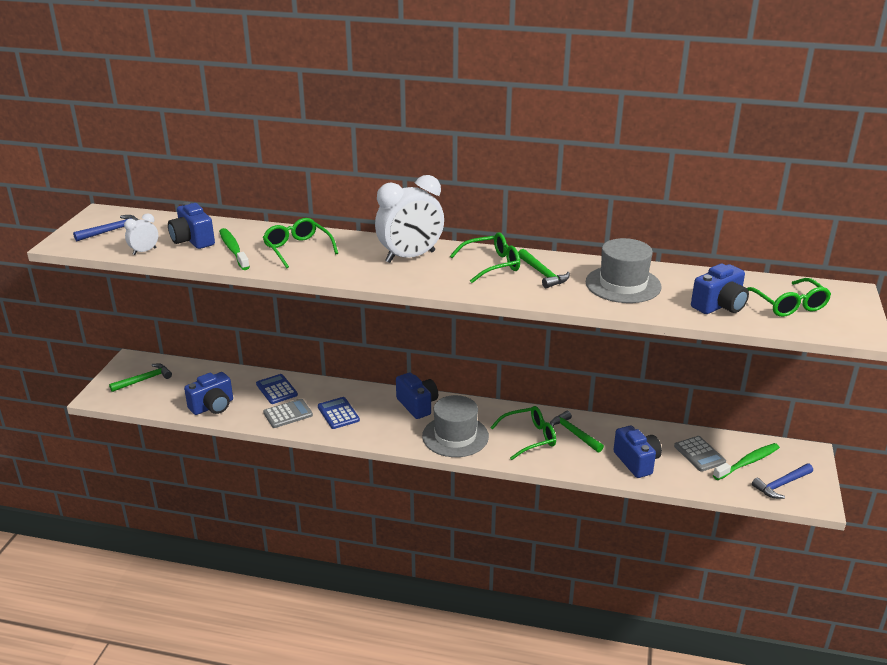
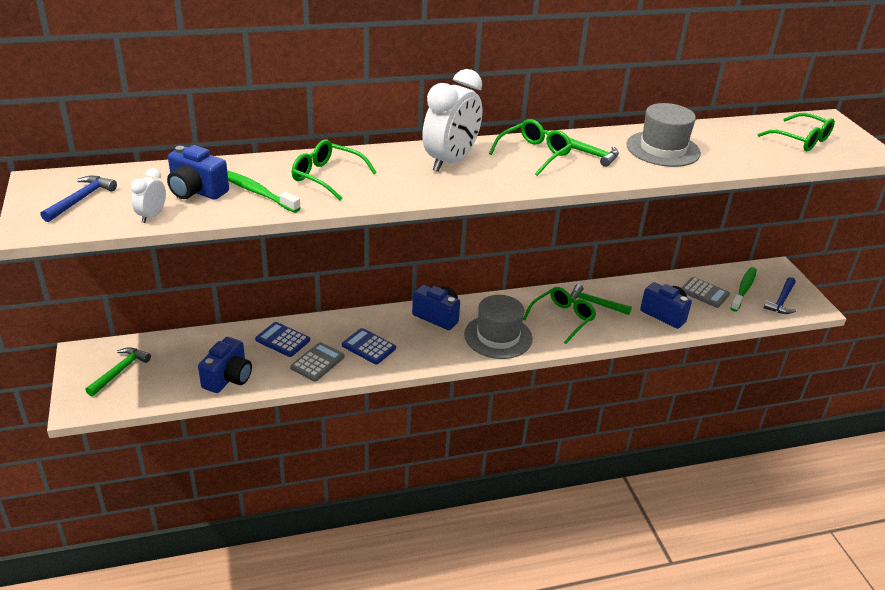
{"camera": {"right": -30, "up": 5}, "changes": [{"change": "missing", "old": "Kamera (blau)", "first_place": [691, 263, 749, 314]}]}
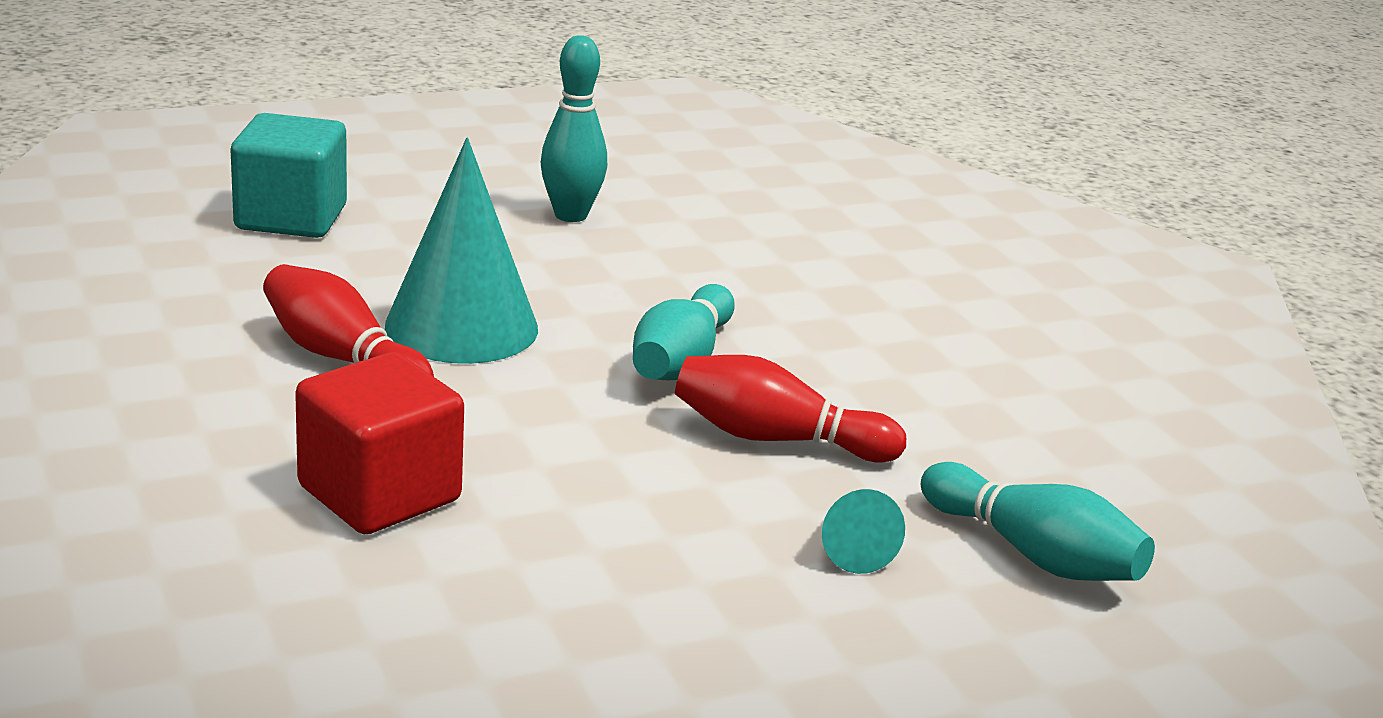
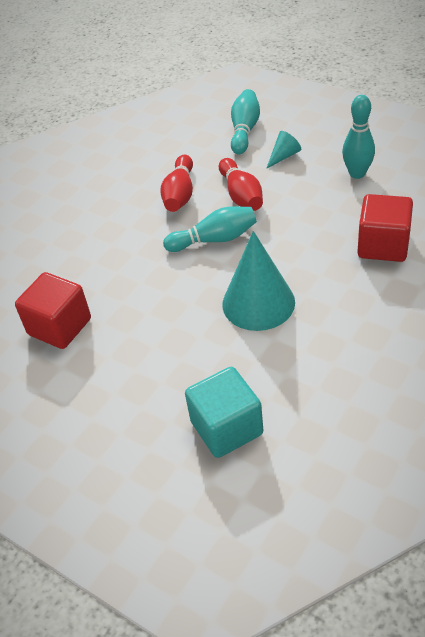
{"camera": {"right": -115, "up": 20}, "changes": [{"change": "appeared", "new": "Kubus (rot)", "second_place": [15, 272, 91, 349]}, {"change": "relocated", "old": "Bowlingkegel (rot)", "first_place": [263, 264, 434, 377], "second_place": [161, 155, 193, 212]}, {"change": "relocated", "old": "Bowlingkegel (türkis)", "first_place": [540, 35, 607, 222], "second_place": [342, 95, 375, 179]}]}
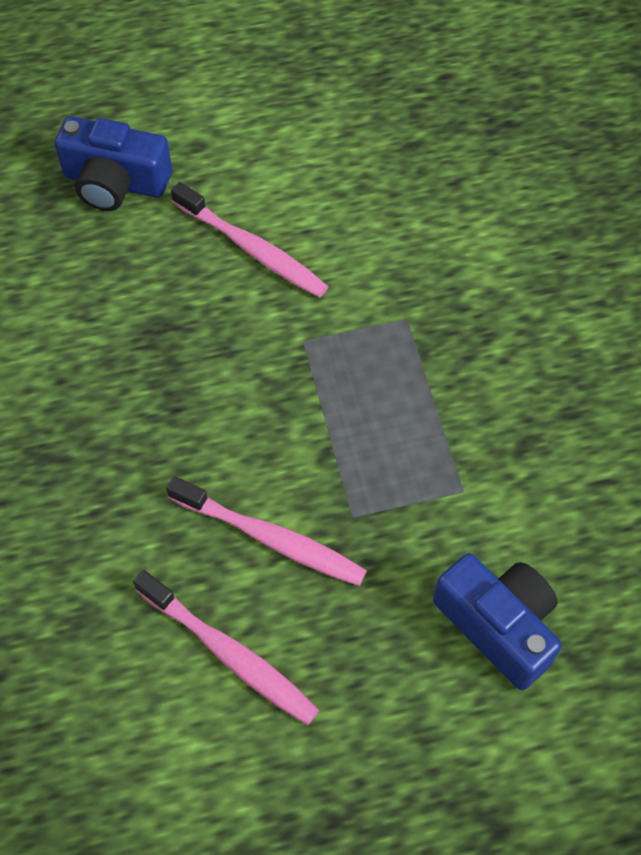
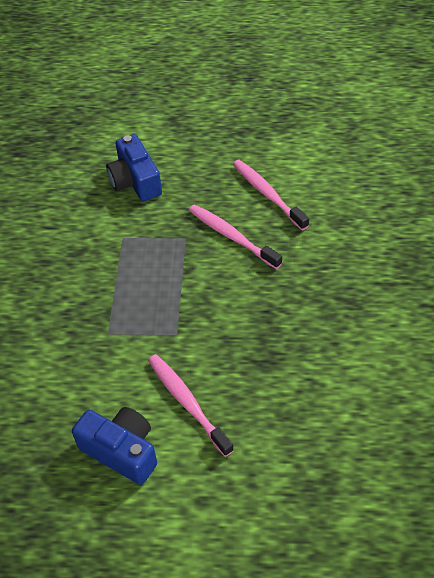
{"camera": {"right": -160, "up": -10}, "changes": [{"change": "relocated", "old": "Kamera (blau)", "first_place": [55, 116, 172, 211], "second_place": [72, 407, 157, 485]}]}
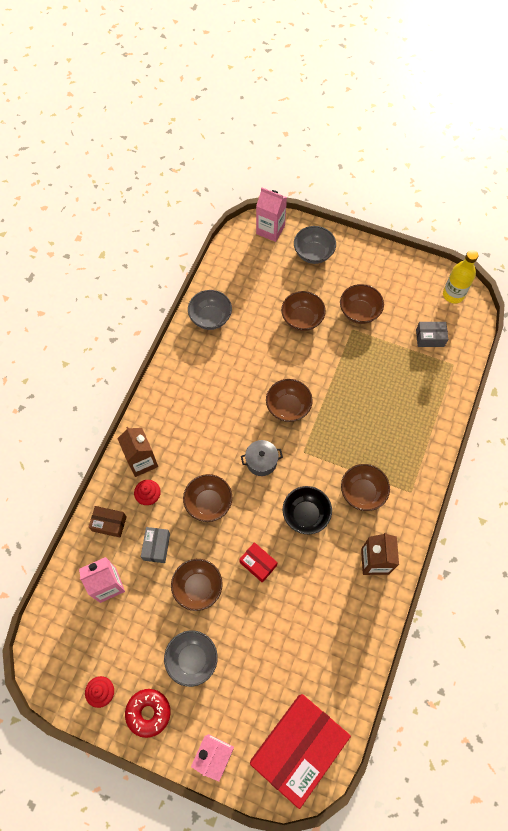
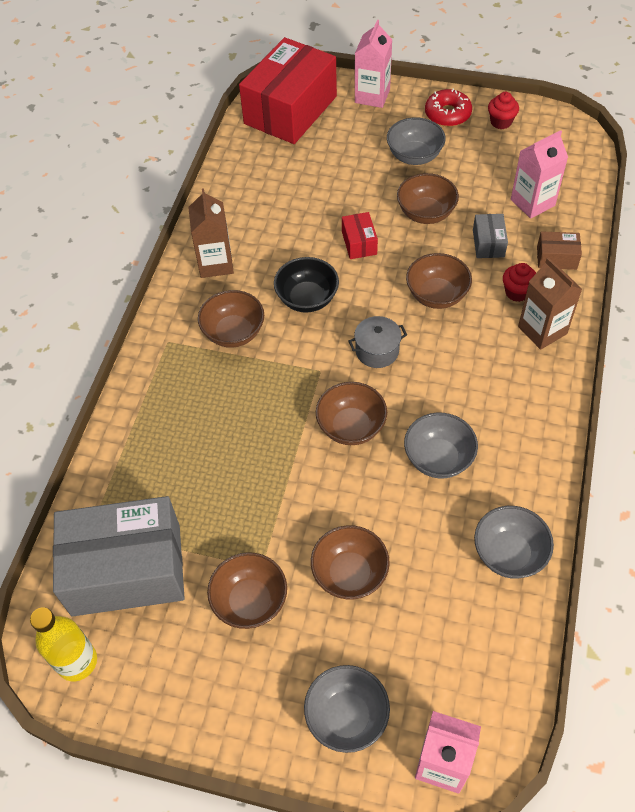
{"camera": {"right": 175, "up": -10}, "changes": [{"change": "size", "old": "Schachtel (grau)", "first_place": [416, 322, 448, 347], "second_place": [53, 496, 185, 617], "factor": 2.4}, {"change": "spun", "old": "Schachtel (rot)", "first_place": [239, 542, 278, 583], "second_place": [342, 212, 378, 259], "degrees": 45}, {"change": "appeared", "new": "Schüssel (grau)", "second_place": [404, 413, 478, 478]}]}
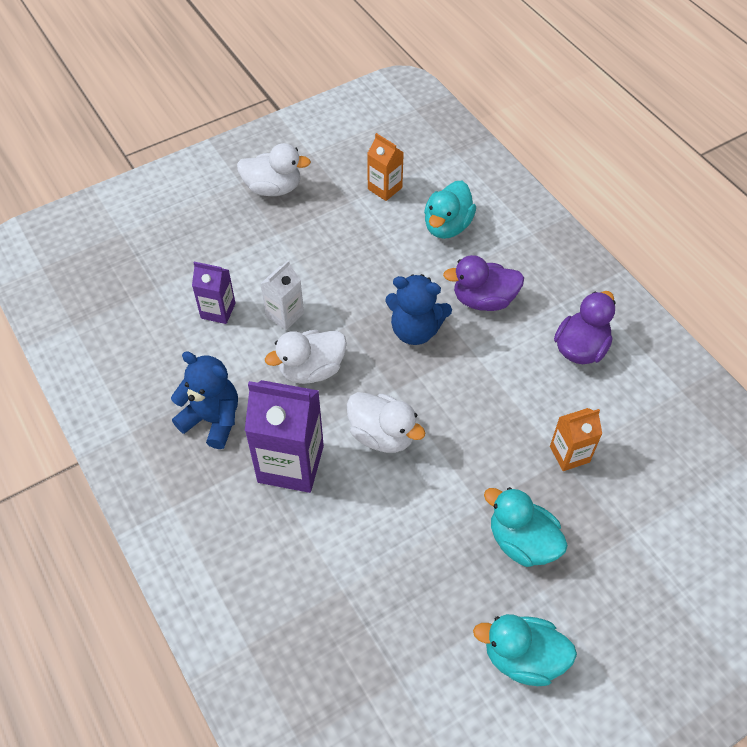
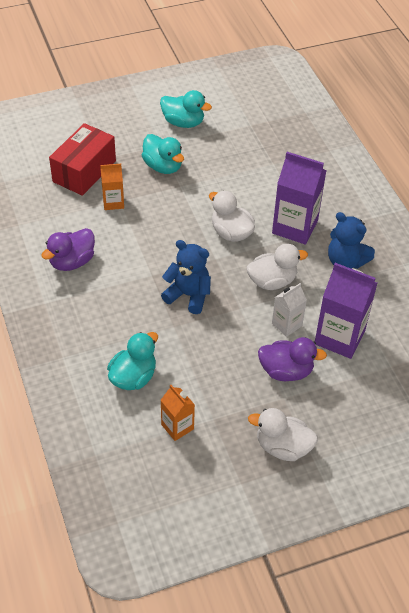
{"camera": {"right": -170, "up": -5}, "changes": [{"change": "appeared", "new": "Schachtel (rot)", "second_place": [49, 123, 116, 196]}, {"change": "relocated", "old": "Ente (lila)", "first_place": [443, 255, 524, 311], "second_place": [258, 337, 327, 381]}, {"change": "size", "old": "Getränkekarton (lila)", "first_place": [192, 262, 236, 324], "second_place": [315, 263, 377, 359], "factor": 1.79}]}
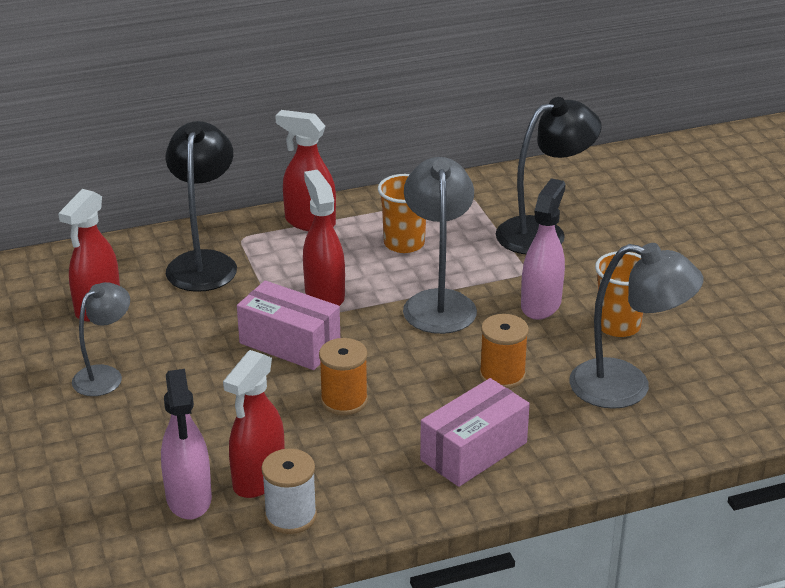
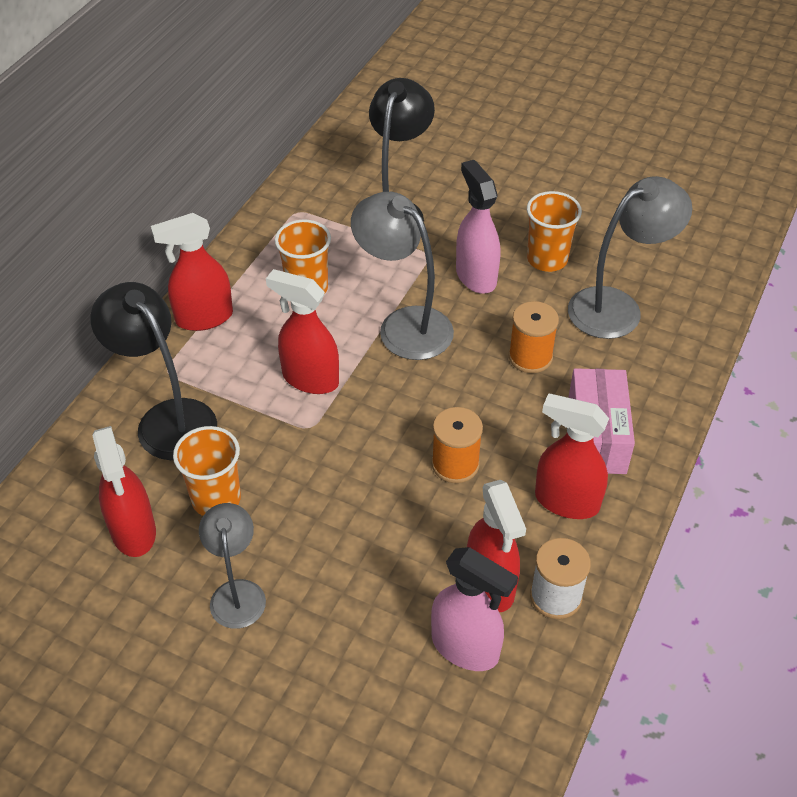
{"camera": {"right": -45, "up": 15}, "changes": [{"change": "appeared", "new": "Becher (orange)", "second_place": [173, 426, 241, 516]}, {"change": "appeared", "new": "Sprühflasche (rot)", "second_place": [535, 393, 609, 519]}, {"change": "missing", "old": "Schachtel (rosa)", "first_place": [237, 280, 340, 370]}]}
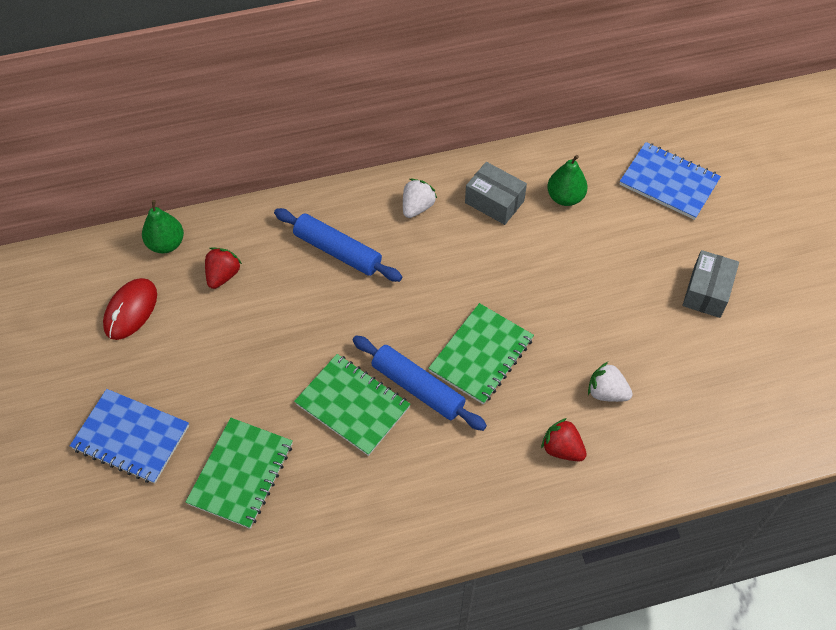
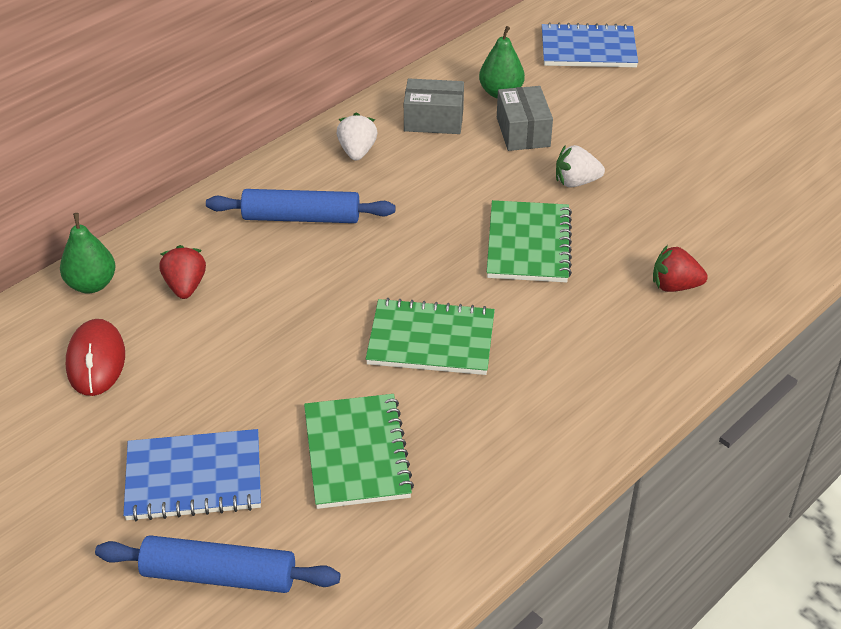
{"camera": {"right": -30, "up": -15}, "changes": [{"change": "relocated", "old": "Nudelholz (blau)", "first_place": [353, 336, 487, 431], "second_place": [95, 535, 340, 593]}, {"change": "relocated", "old": "Schachtel (grau)", "first_place": [683, 250, 739, 318], "second_place": [497, 86, 553, 151]}, {"change": "relocated", "old": "Erdbeere (weiß)", "first_place": [588, 362, 632, 402], "second_place": [556, 145, 605, 188]}]}
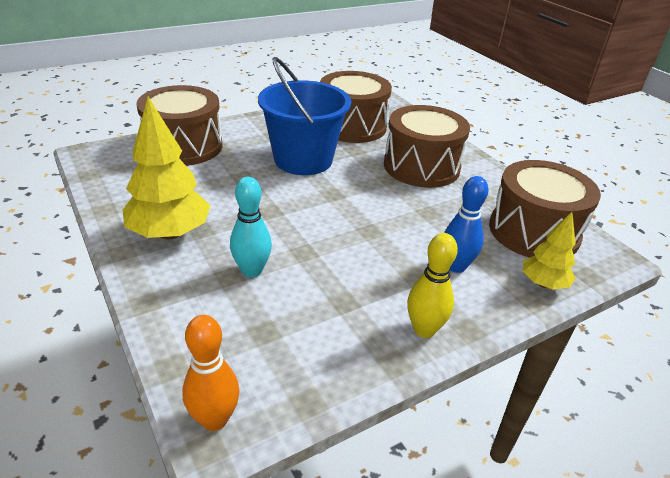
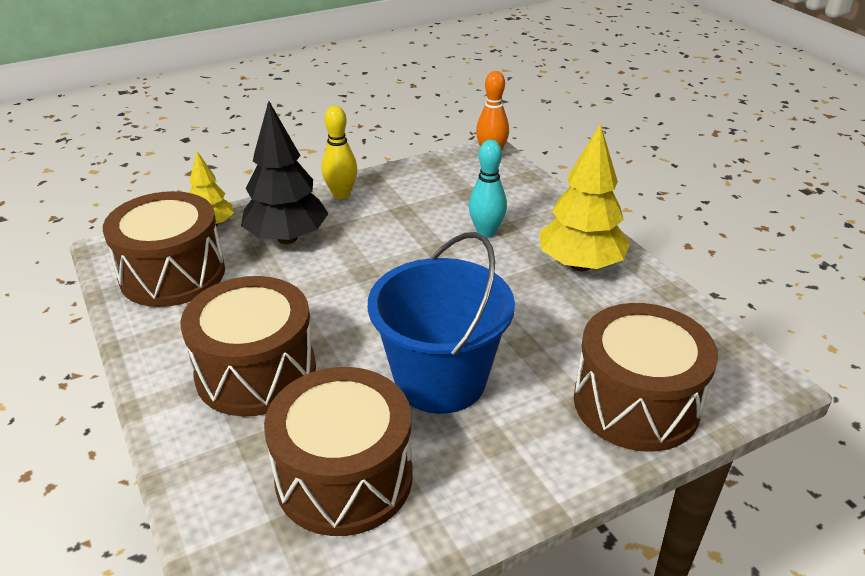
{"camera": {"right": -175, "up": 0}, "changes": [{"change": "exchanged", "old": "Bowlingkegel (blau)", "new": "Baum (schwarz)", "first_place": [444, 176, 488, 273], "second_place": [241, 101, 328, 244]}]}
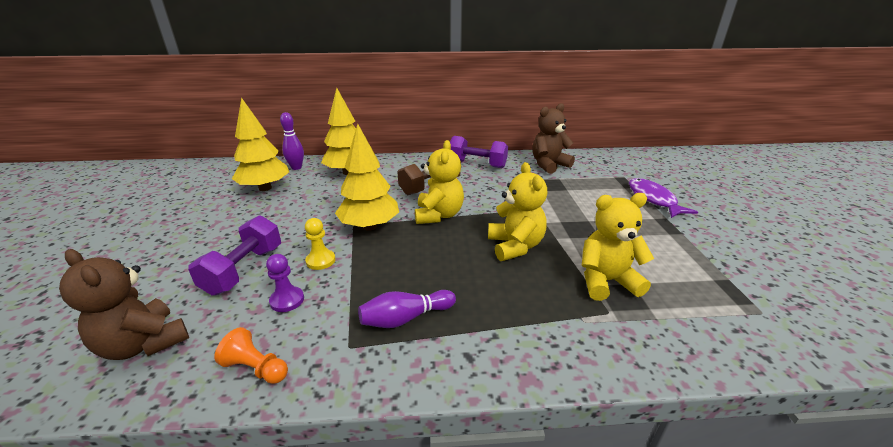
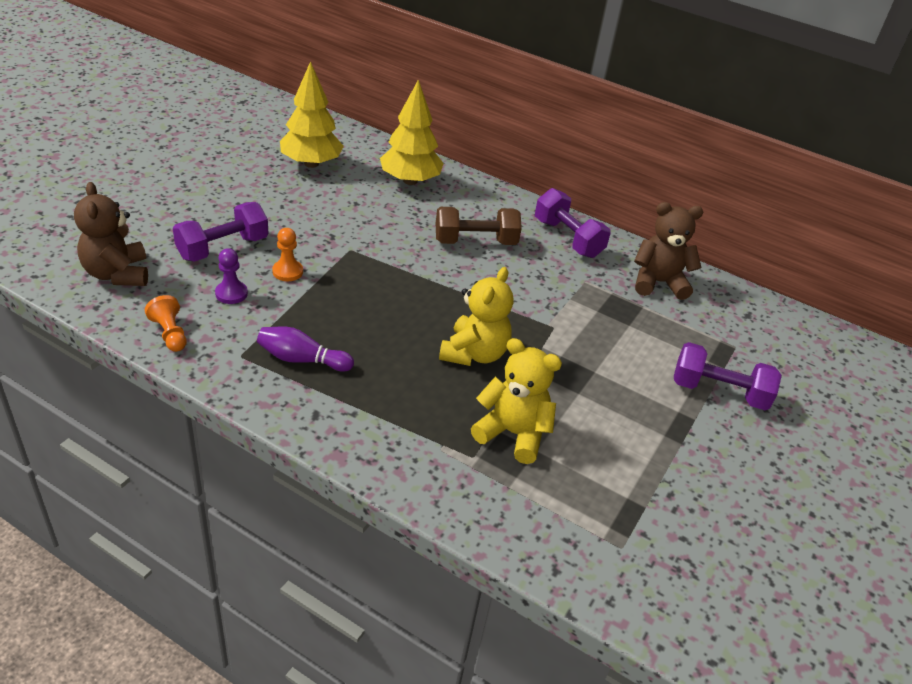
{"camera": {"right": 30, "up": 10}, "changes": [{"change": "colour", "old": "Bauer (gelb)", "new": "Bauer (orange)", "first_place": [305, 218, 336, 270], "second_place": [272, 228, 303, 281]}, {"change": "exchanged", "old": "Fisch (lila)", "new": "Hantel (lila)", "first_place": [629, 178, 698, 218], "second_place": [674, 342, 782, 410]}, {"change": "missing", "old": "Bowlingkegel (lila)", "first_place": [280, 112, 304, 170]}, {"change": "missing", "old": "Baum (gelb)", "first_place": [335, 124, 399, 231]}, {"change": "missing", "old": "Teddybär (gelb)", "first_place": [415, 140, 464, 224]}]}
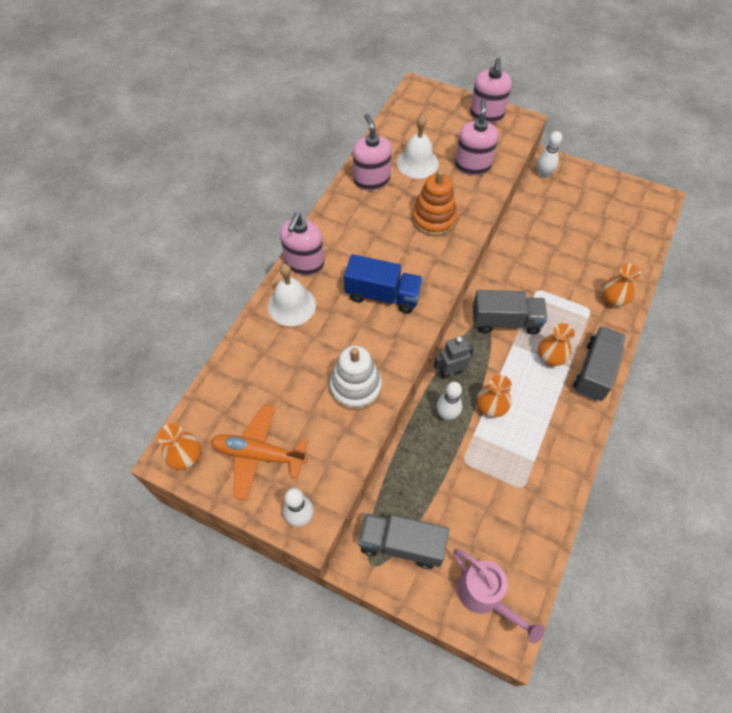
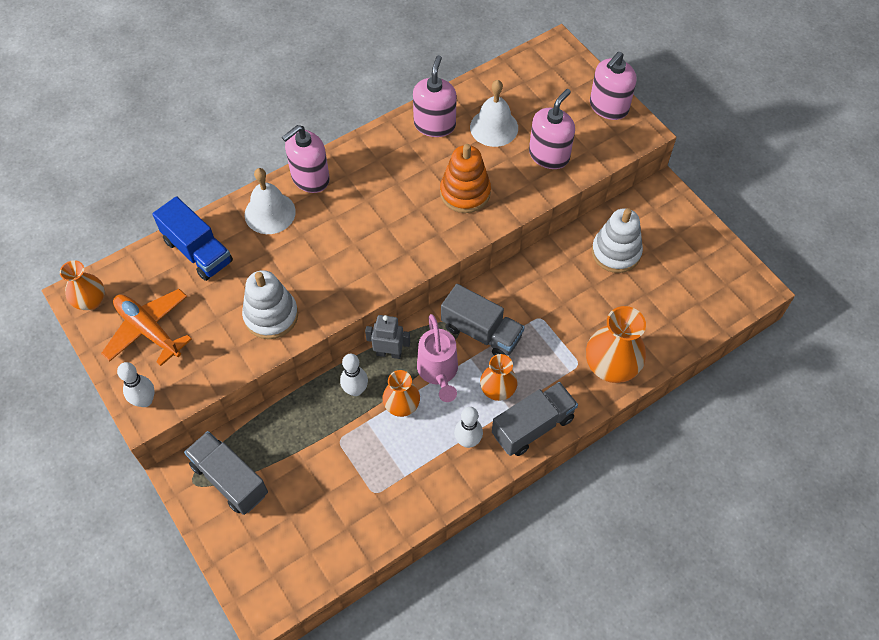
{"camera": {"right": 30, "up": 0}, "changes": [{"change": "relocated", "old": "Lastwagen (blau)", "first_place": [344, 254, 423, 314], "second_place": [152, 196, 233, 281]}, {"change": "relocated", "old": "Gießkanne (rosa)", "first_place": [453, 549, 544, 643], "second_place": [417, 314, 458, 402]}, {"change": "relocated", "old": "Bowlingkegel (weiß)", "first_place": [537, 131, 562, 178], "second_place": [454, 407, 483, 448]}, {"change": "size", "old": "Vase (orange)", "first_place": [602, 263, 641, 307], "second_place": [586, 306, 646, 383], "factor": 1.6}, {"change": "appeared", "new": "Stapelspielzeug (weiß)", "second_place": [592, 208, 643, 273]}]}
